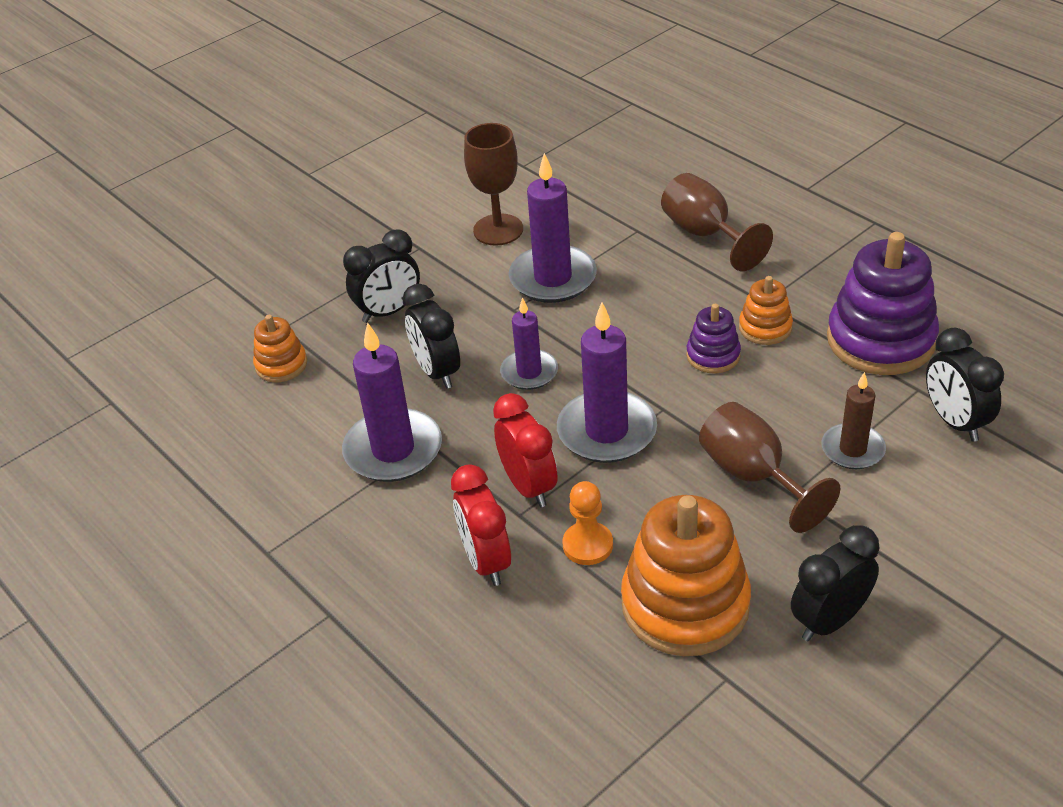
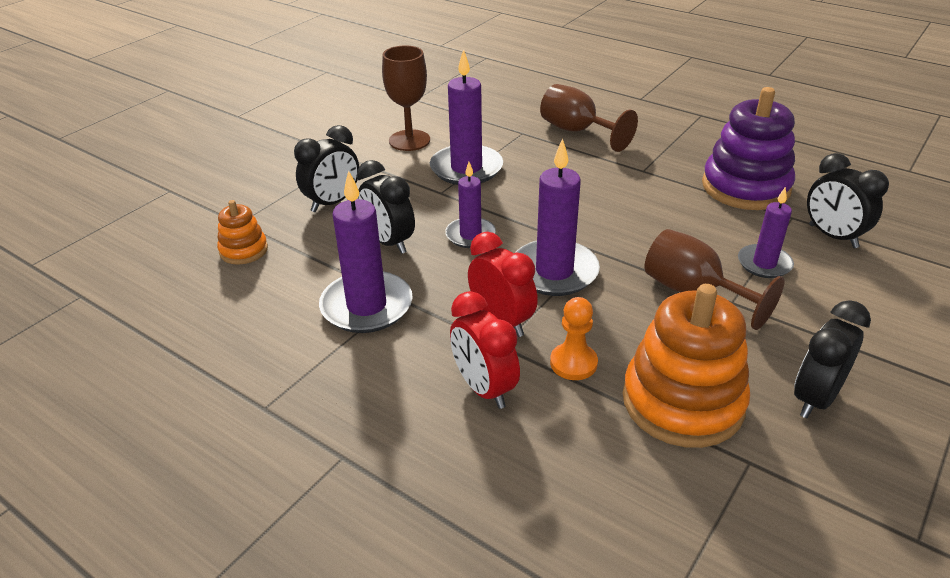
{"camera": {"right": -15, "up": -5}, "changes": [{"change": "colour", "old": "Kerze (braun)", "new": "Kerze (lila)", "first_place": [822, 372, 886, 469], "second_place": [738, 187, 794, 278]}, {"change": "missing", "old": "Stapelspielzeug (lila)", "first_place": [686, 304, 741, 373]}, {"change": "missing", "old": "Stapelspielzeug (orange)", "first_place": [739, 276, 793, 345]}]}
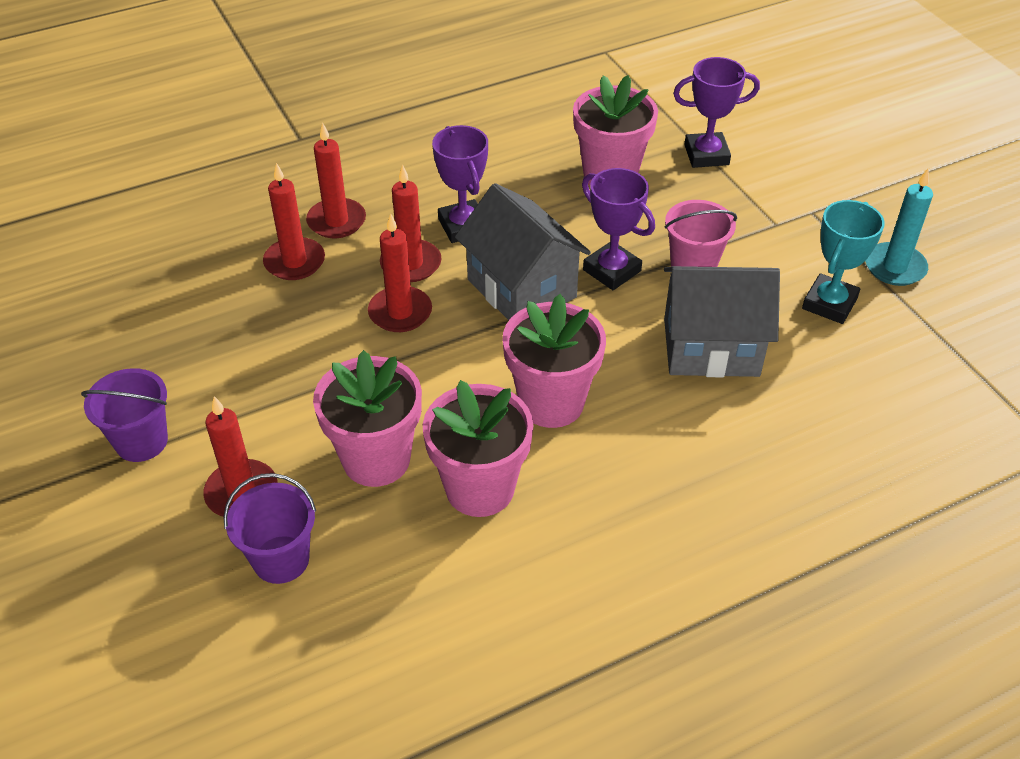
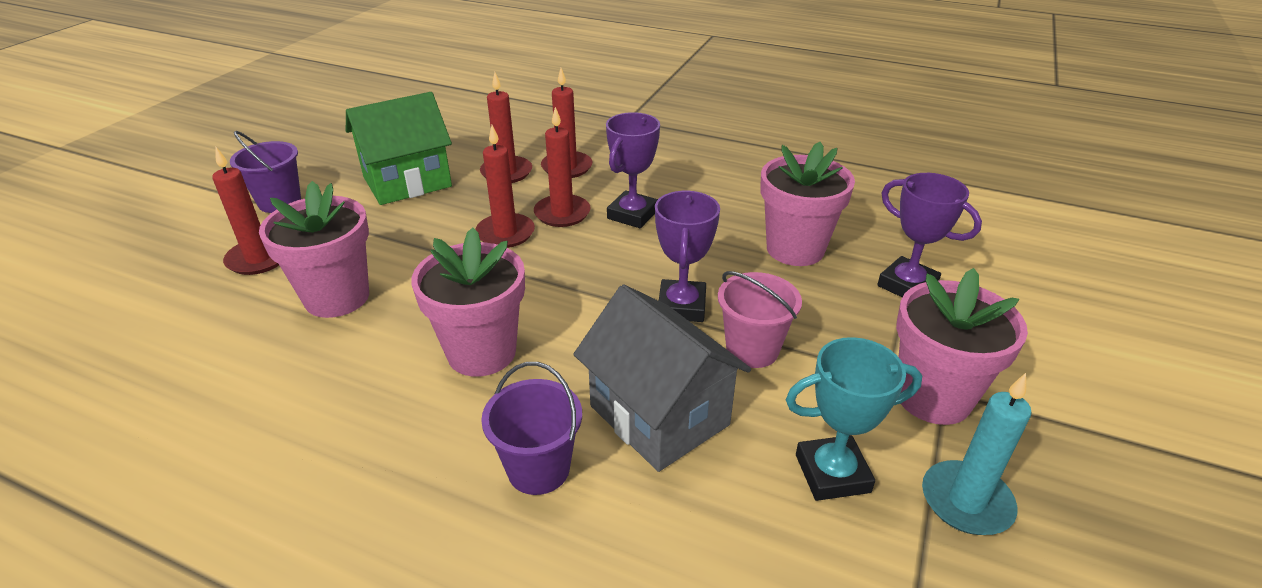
{"camera": {"right": 50, "up": -10}, "changes": [{"change": "appeared", "new": "Haus (grün)", "second_place": [346, 92, 452, 205]}, {"change": "relocated", "old": "Eimer (lila)", "first_place": [223, 473, 316, 584], "second_place": [481, 362, 582, 495]}, {"change": "relocated", "old": "Blumentopf (rosa)", "first_place": [423, 380, 533, 517], "second_place": [896, 268, 1028, 425]}, {"change": "missing", "old": "Haus (grau)", "first_place": [455, 183, 591, 320]}]}
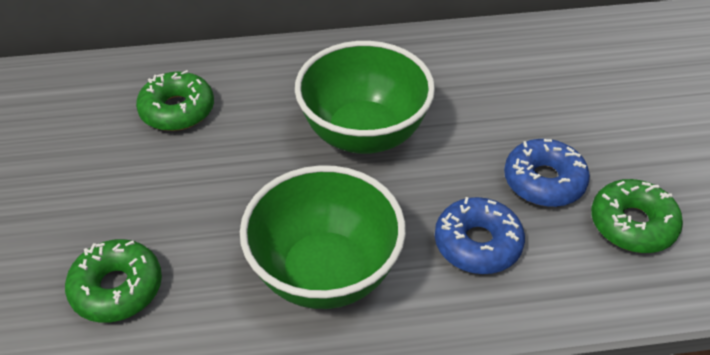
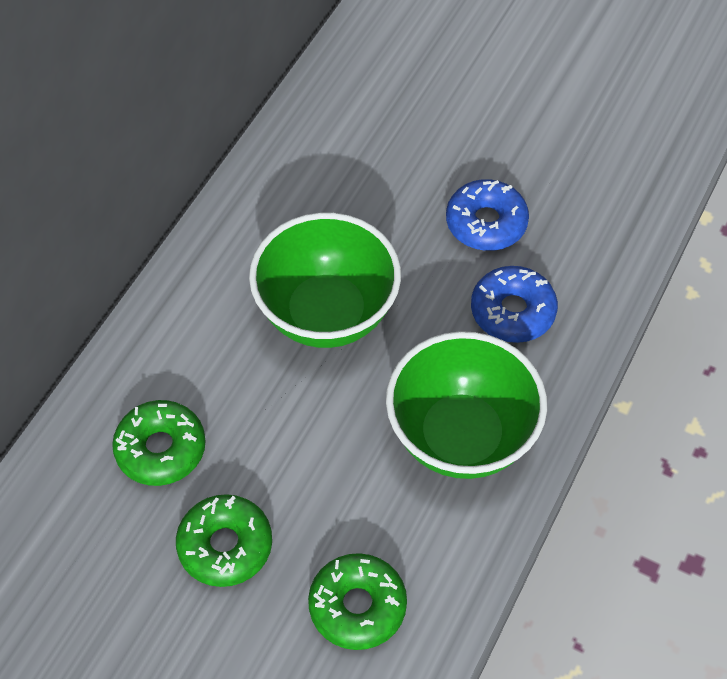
{"camera": {"right": -55, "up": 10}, "changes": [{"change": "relocated", "old": "Donut (grün)", "first_place": [591, 179, 683, 253], "second_place": [176, 494, 272, 587]}]}
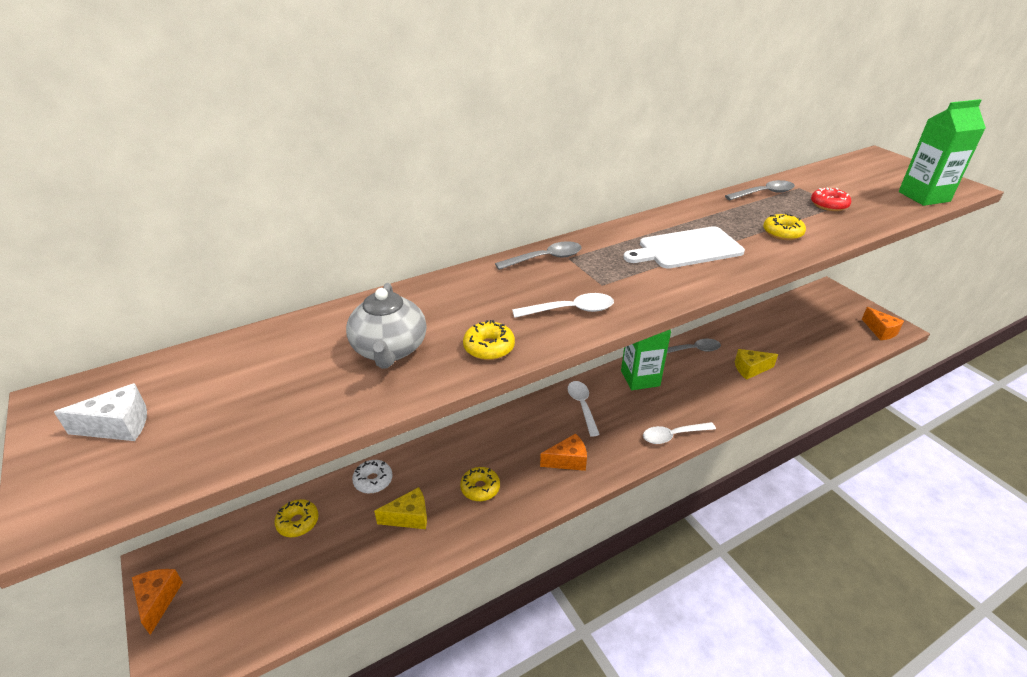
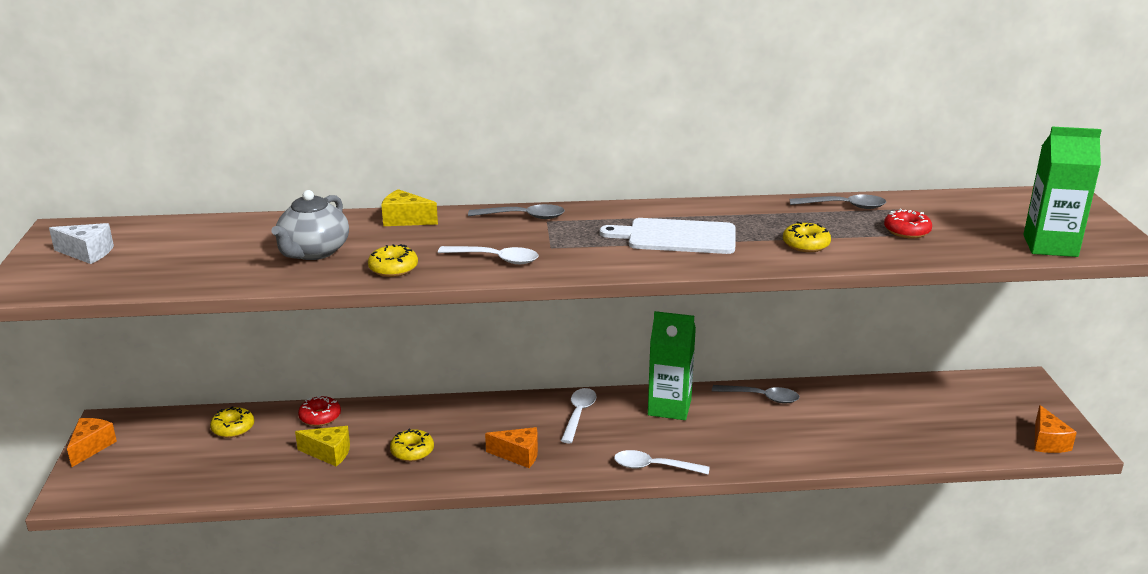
{"camera": {"right": 25, "up": -10}, "changes": [{"change": "colour", "old": "Donut (weiß)", "new": "Donut (rot)", "first_place": [352, 460, 393, 494], "second_place": [298, 395, 341, 426]}, {"change": "relocated", "old": "Käse (gelb)", "first_place": [735, 349, 778, 380], "second_place": [381, 189, 438, 226]}]}
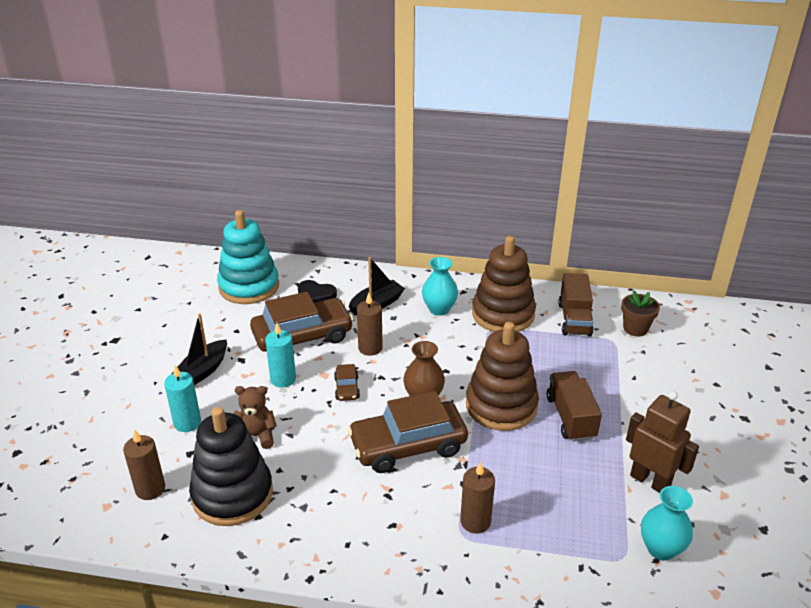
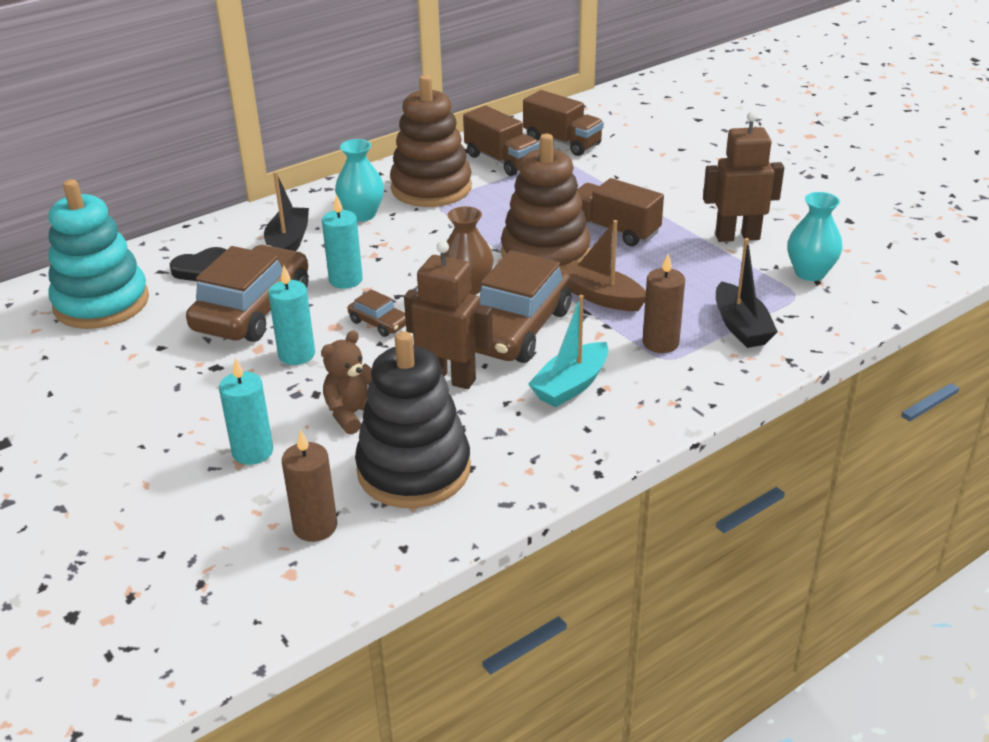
{"camera": {"right": -45, "up": 0}, "changes": [{"change": "colour", "old": "Kerze (braun)", "new": "Kerze (türkis)", "first_place": [357, 293, 383, 356], "second_place": [322, 194, 363, 289]}, {"change": "appeared", "new": "Roboter (braun)", "second_place": [404, 241, 493, 389]}, {"change": "exchanged", "old": "Blumentopf (braun)", "new": "Lastwagen (braun)", "first_place": [621, 290, 660, 337], "second_place": [523, 90, 604, 156]}, {"change": "appeared", "new": "Boot (türkis)", "second_place": [528, 295, 608, 408]}, {"change": "appeared", "new": "Boot (braun)", "second_place": [563, 220, 646, 311]}, {"change": "relocated", "old": "Boot (schwarz)", "first_place": [171, 314, 227, 385], "second_place": [716, 238, 778, 348]}]}
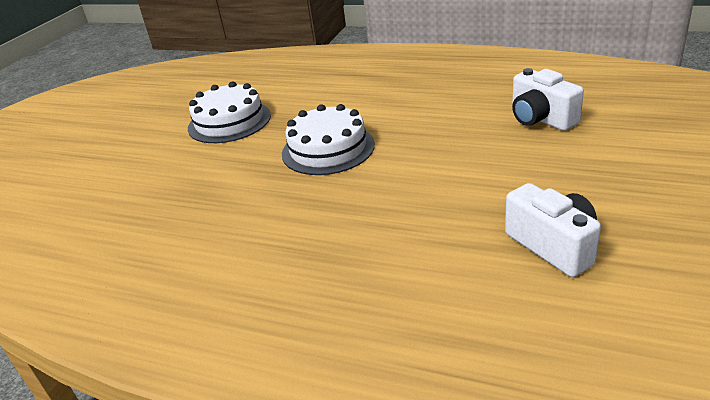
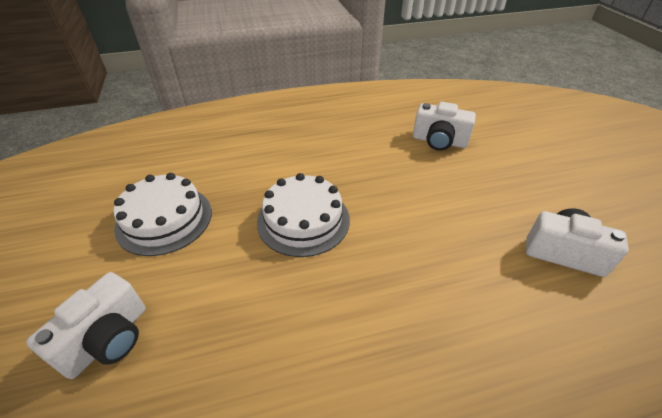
{"camera": {"right": -40, "up": 10}, "changes": [{"change": "appeared", "new": "Kamera (weiß)", "second_place": [26, 272, 146, 379]}]}
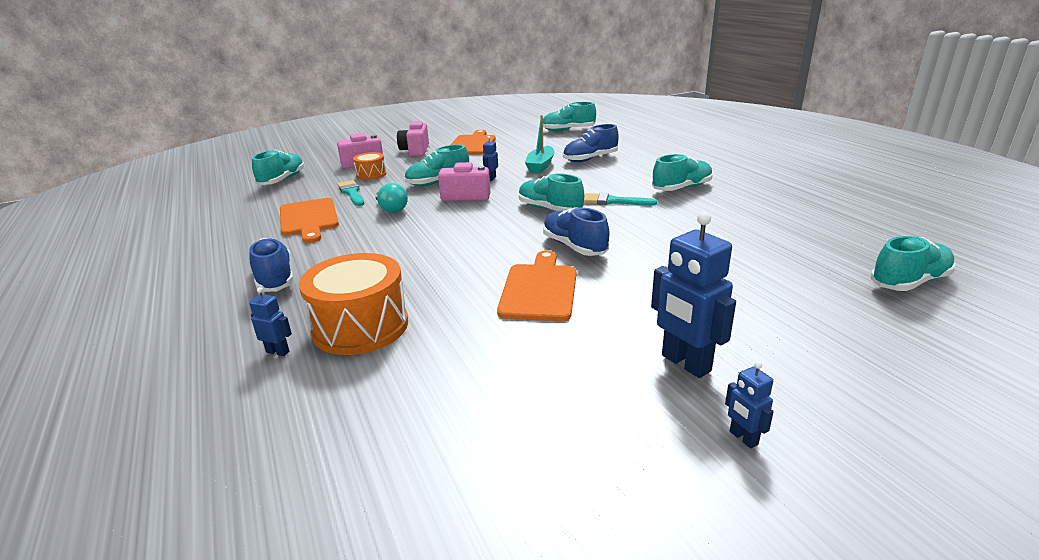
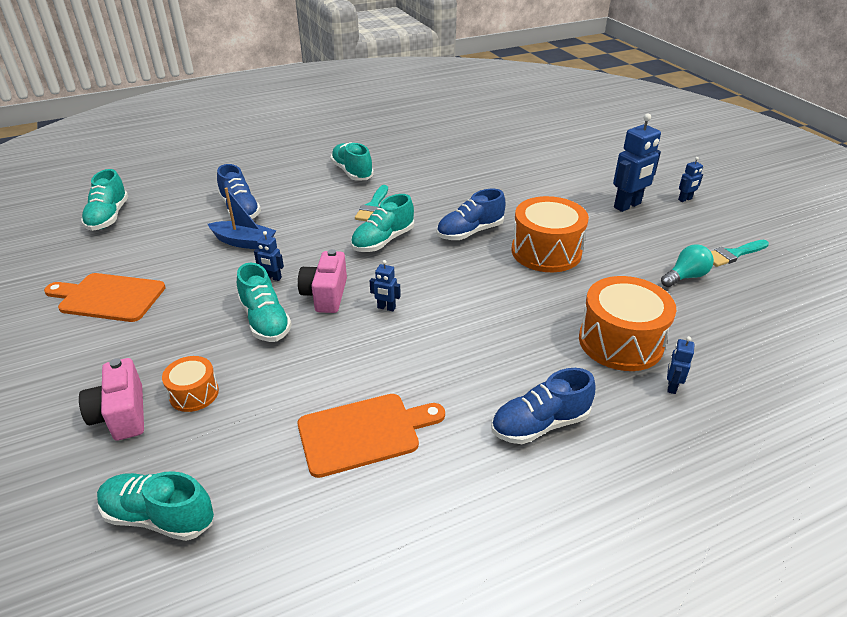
{"camera": {"right": -90, "up": 10}, "changes": [{"change": "colour", "old": "Boot (türkis)", "new": "Boot (blau)", "first_place": [525, 115, 555, 173], "second_place": [208, 187, 276, 249]}, {"change": "appeared", "new": "Roboter (blau)", "second_place": [370, 260, 401, 311]}, {"change": "exchanged", "old": "Schneidebrett (orange)", "new": "Trommel (orange)", "first_place": [497, 250, 577, 321], "second_place": [512, 196, 589, 272]}, {"change": "relocated", "old": "Glühbirne (türkis)", "first_place": [375, 183, 408, 213], "second_place": [661, 244, 714, 287]}, {"change": "relocated", "old": "Pinsel (türkis)", "first_place": [337, 180, 364, 206], "second_place": [711, 240, 769, 267]}, {"change": "missing", "old": "Kamera (rosa)", "first_place": [397, 121, 429, 156]}, {"change": "missing", "old": "Schuh (türkis)", "first_place": [870, 236, 955, 291]}]}
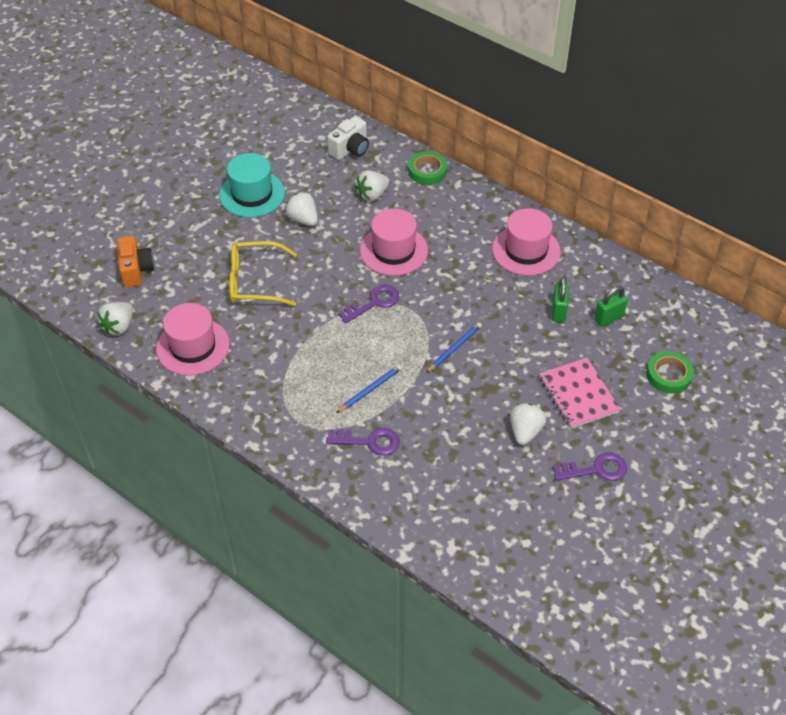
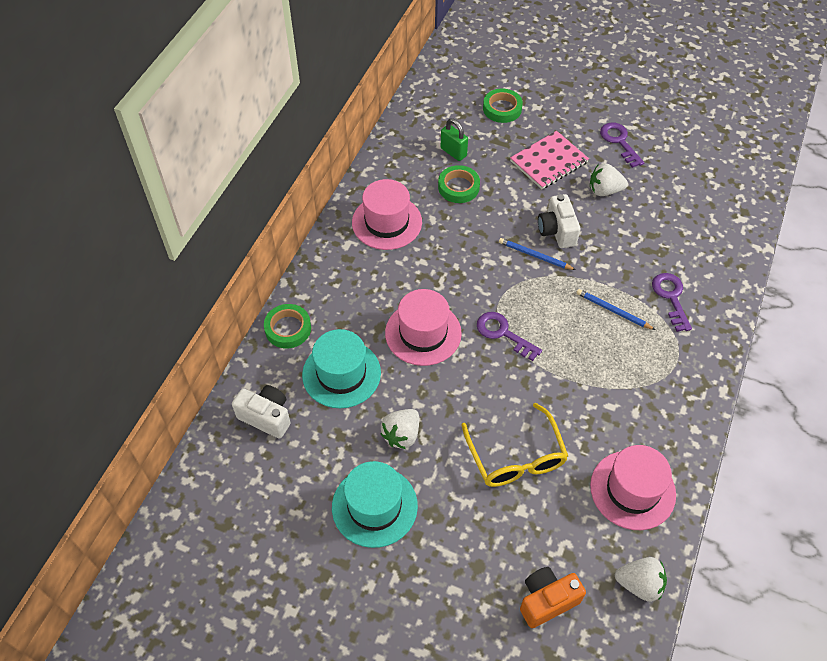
{"camera": {"right": -105, "up": 5}, "changes": [{"change": "exchanged", "old": "Erdbeere (weiß)", "new": "Hut (türkis)", "first_place": [355, 170, 390, 201], "second_place": [302, 329, 381, 408]}, {"change": "exchanged", "old": "Vorhängeschloss (grün)", "new": "Klebeband (grün)", "first_place": [552, 277, 569, 322], "second_place": [438, 165, 480, 203]}, {"change": "appeared", "new": "Kamera (weiß)", "second_place": [538, 194, 580, 248]}]}
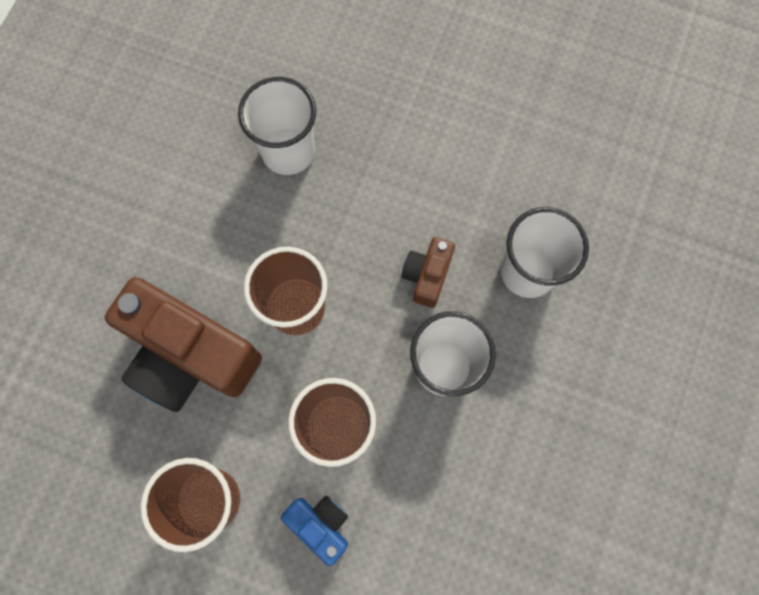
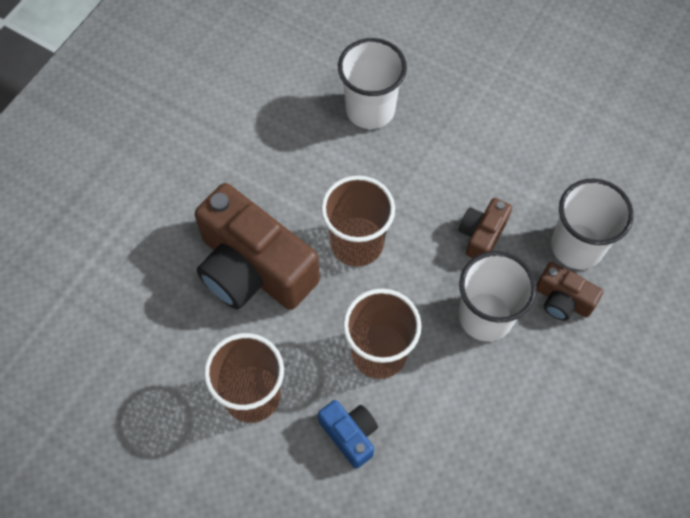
{"camera": {"right": 10, "up": -10}, "changes": [{"change": "appeared", "new": "Kamera (braun)", "second_place": [536, 262, 603, 321]}]}
